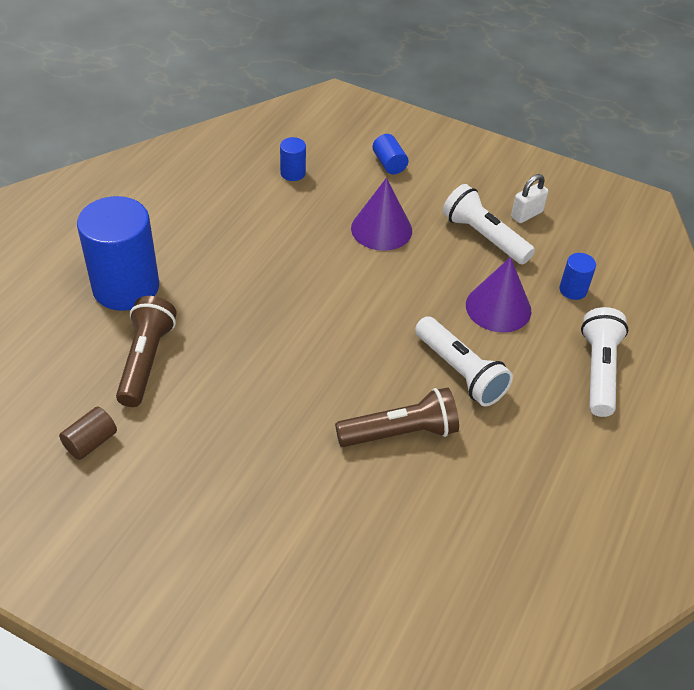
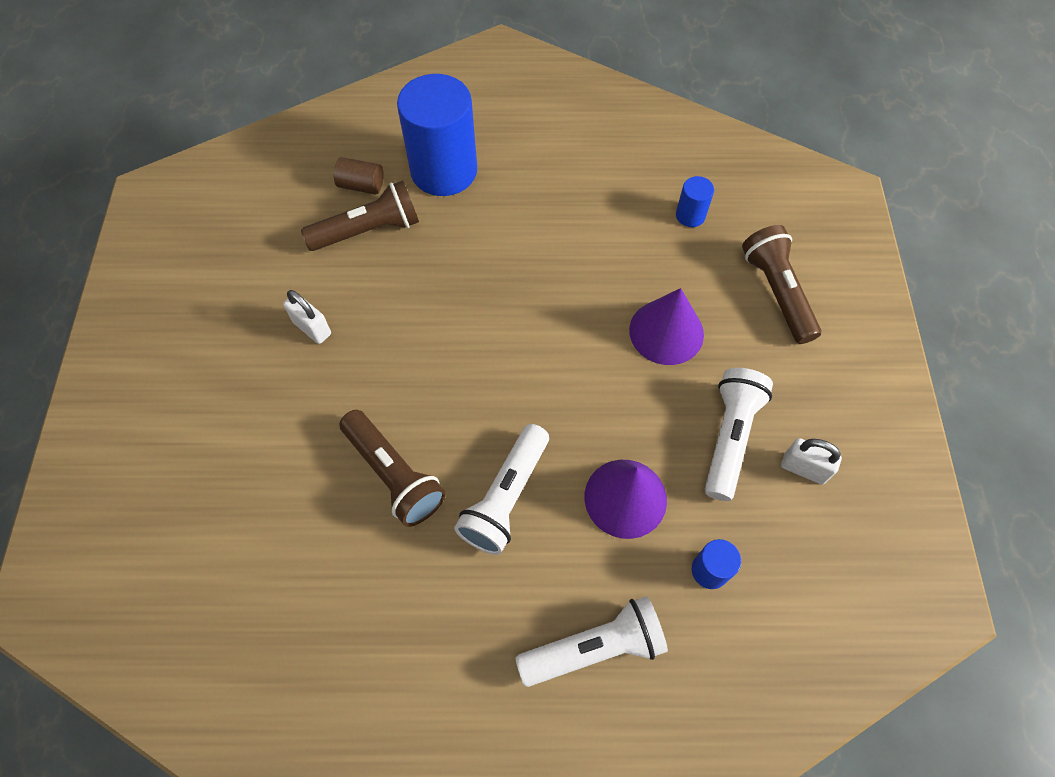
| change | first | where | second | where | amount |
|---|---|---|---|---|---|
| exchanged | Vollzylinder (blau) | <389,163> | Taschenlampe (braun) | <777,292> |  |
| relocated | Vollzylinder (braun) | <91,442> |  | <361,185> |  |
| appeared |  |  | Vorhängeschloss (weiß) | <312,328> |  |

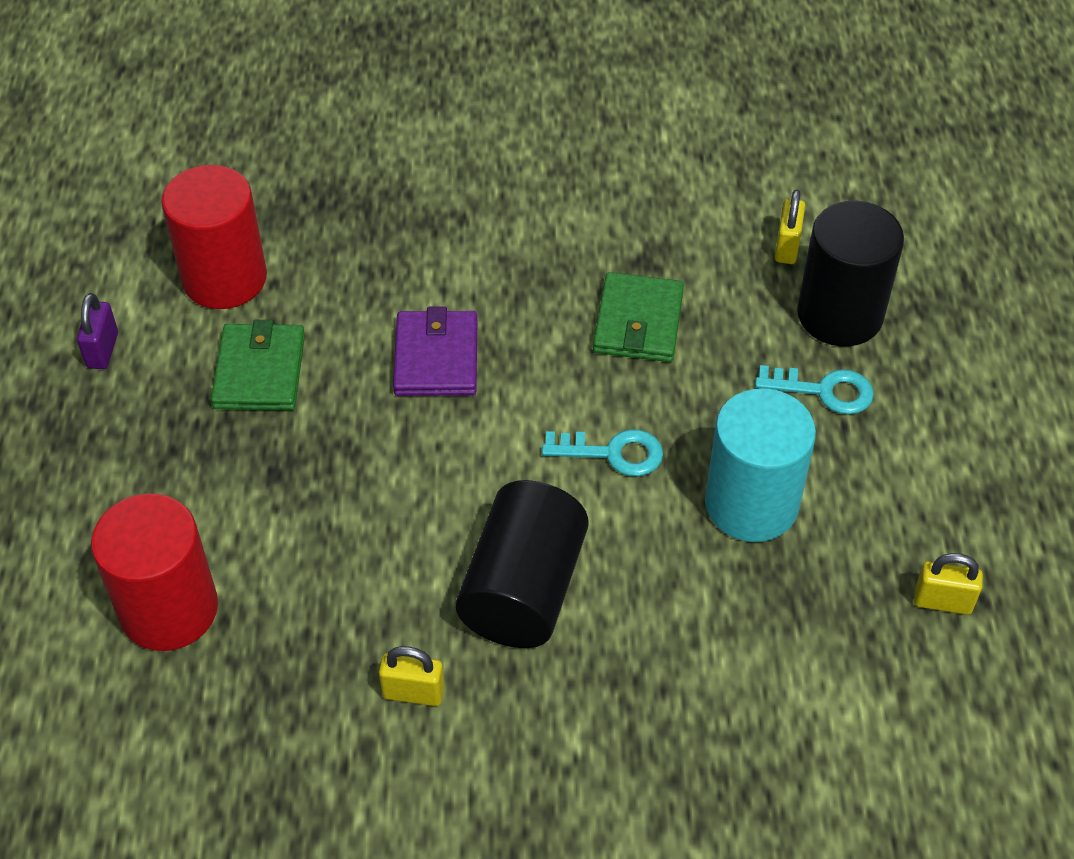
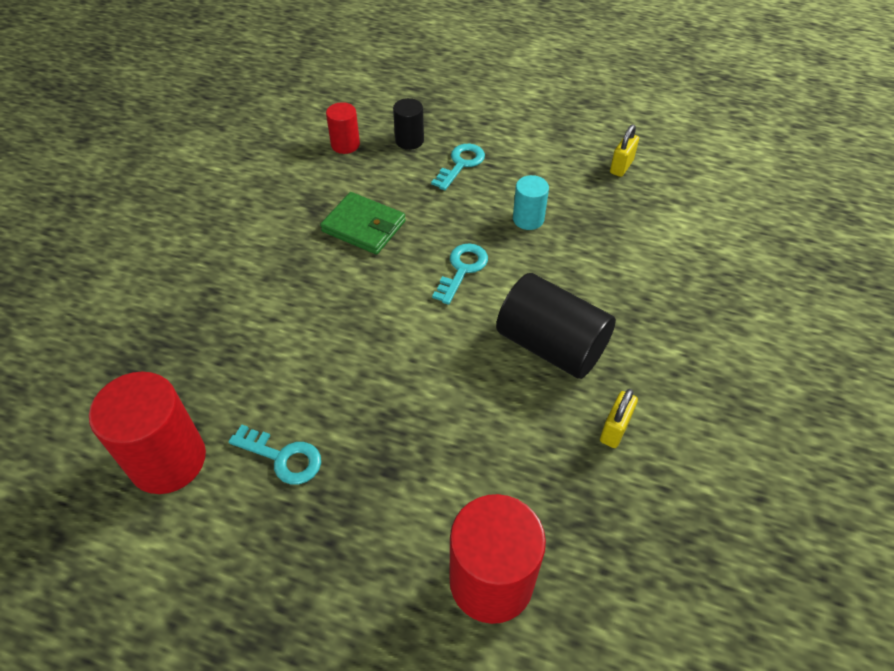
| change | first | where | second | where | amount |
|---|---|---|---|---|---|
| exchanged | Vorhängeschloss (gelb) | <787,247> | Vollzylinder (rot) | <345,145> |  |
| size | Vollzylinder (schwarz) | <840,315> |  | <409,140> | x0.53 |
| missing | Vorhängeschloss (lila) | <103,350> |  |  |  |
| missing | Geldbörse (lila) | <436,358> |  |  |  |
| exchanged | Geldbörse (grün) | <260,371> | Schlüssel (türkis) | <283,457> |  |
| size | Vollzylinder (türkis) | <751,504> |  | <528,219> | x0.53 |

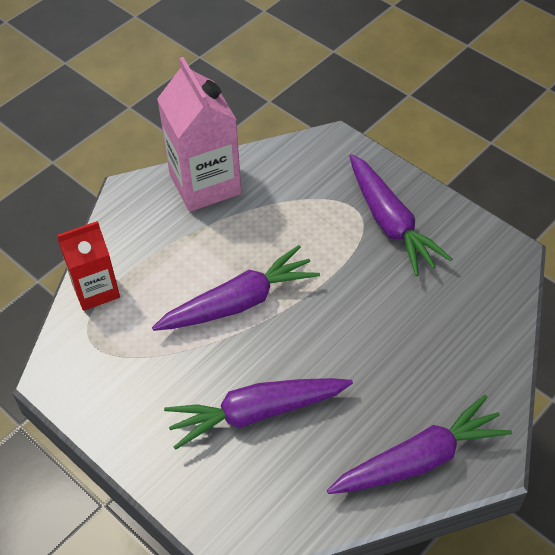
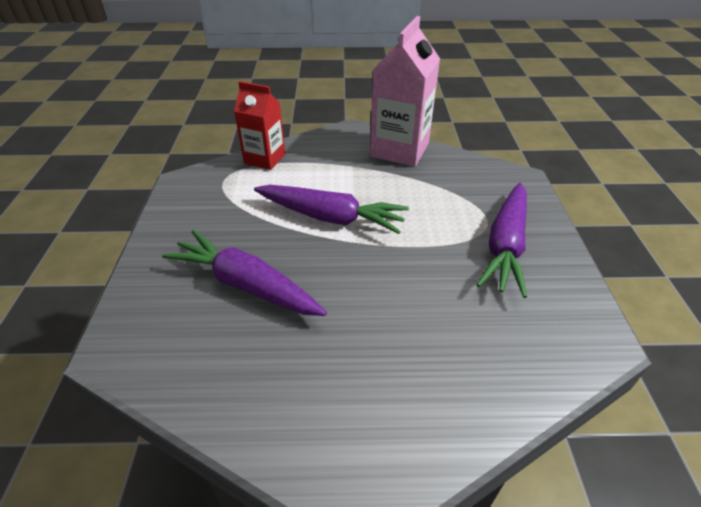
| change | first | where | second | where | amount |
|---|---|---|---|---|---|
| missing | Karotte (lila) | <419,459> |  |  |  |

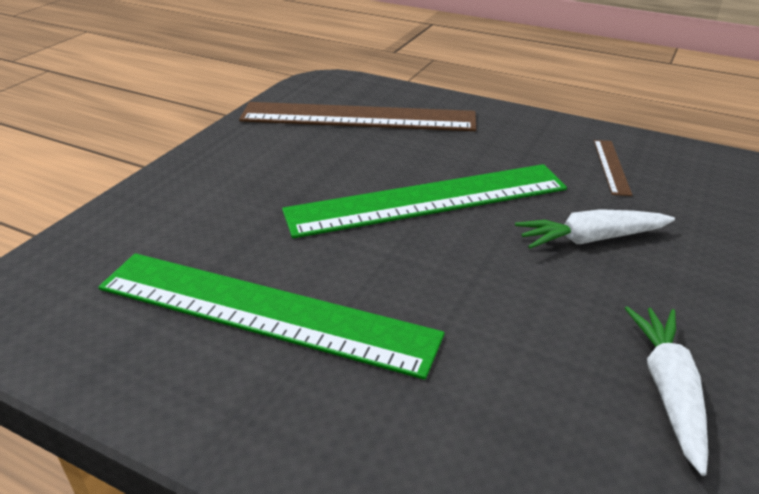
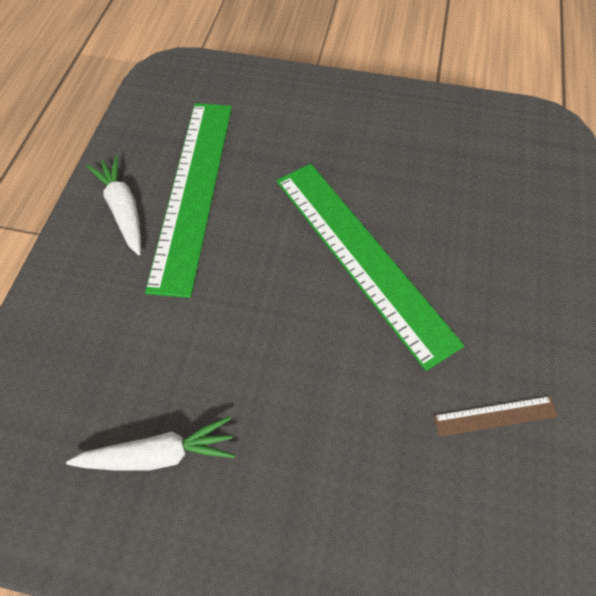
| change | first | where | second | where | amount |
|---|---|---|---|---|---|
| missing | Lineal (braun) | <358,117> |  |  |  |
| relocated | Karotte (weiß) | <591,239> |  | <123,210> |  |

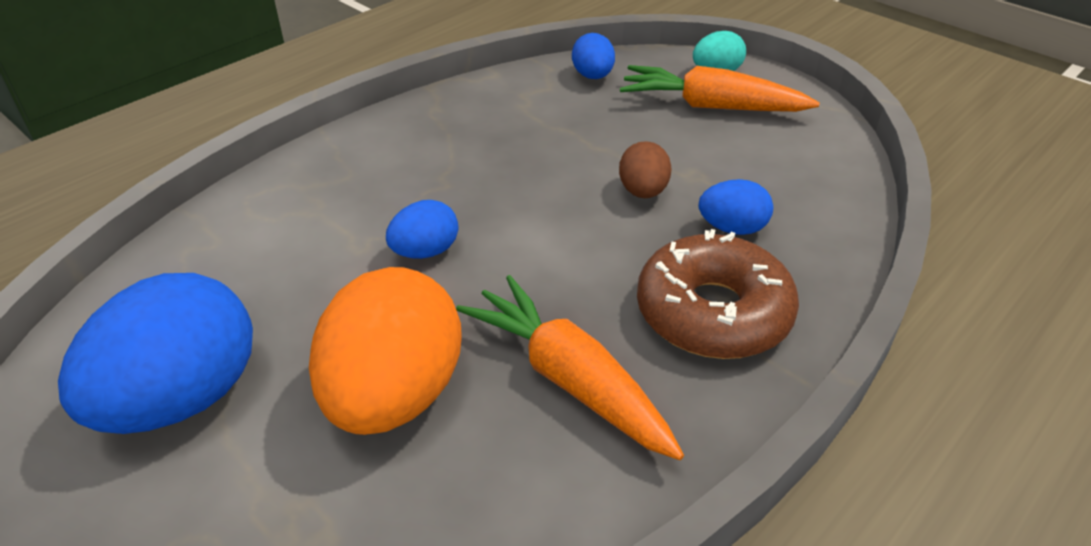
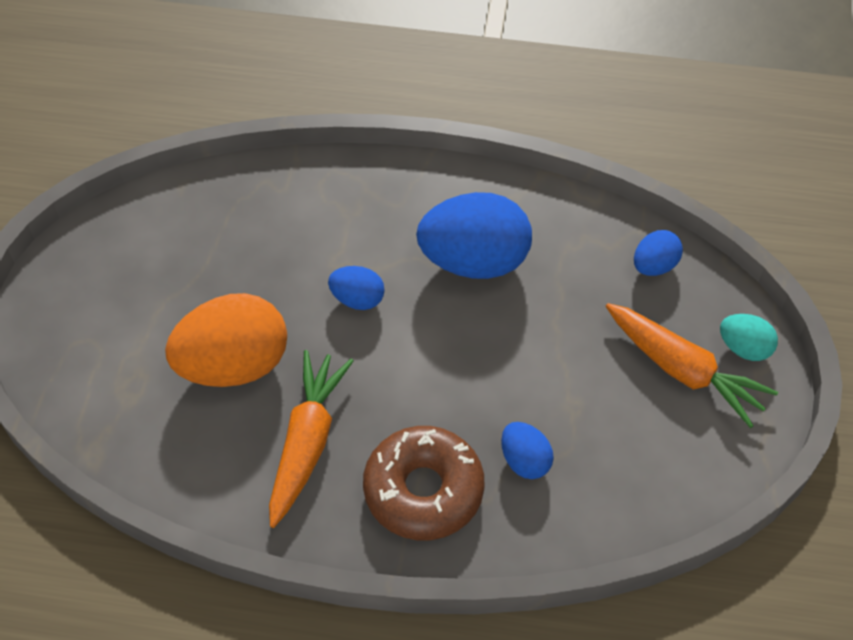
| change | first | where | second | where | amount |
|---|---|---|---|---|---|
| spun | Karotte (orange) | <711,106> |  | <683,370> | 150 degrees clockwise |
| missing | Ei (braun) | <643,192> |  |  |  |
| relocated | Ei (blau) | <182,399> |  | <474,261> |  |

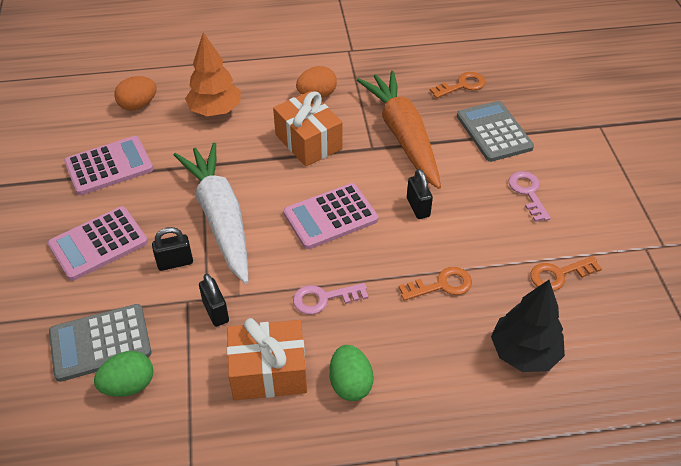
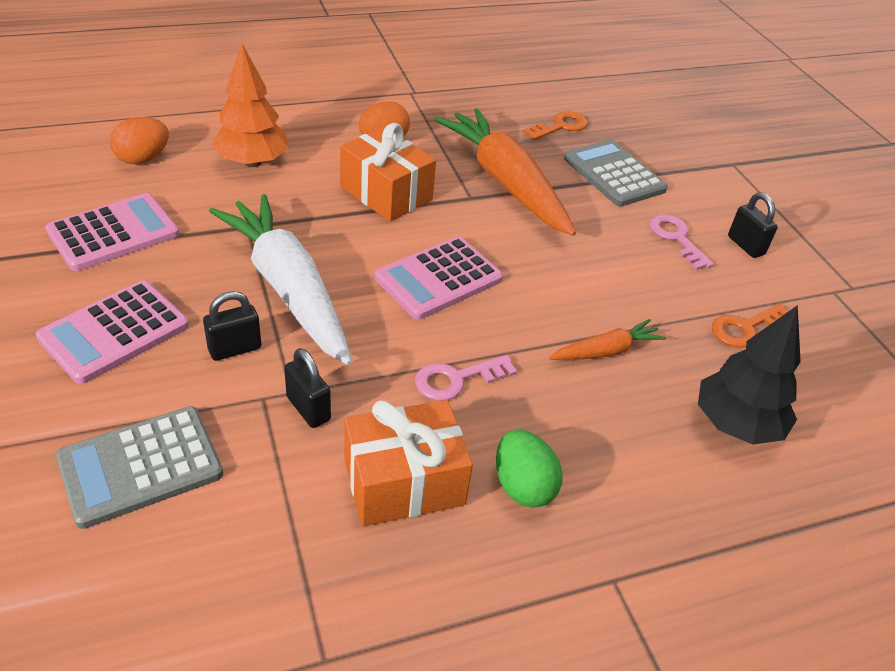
| change | first | where | second | where | amount |
|---|---|---|---|---|---|
| relocated | Vorhängeschloss (schwarz) | <418,207> |  | <745,245> |  |
| exchanged | Schlüssel (orange) | <441,285> | Karotte (orange) | <606,351> |  |
| missing | Ei (grün) | <129,385> |  |  |  |

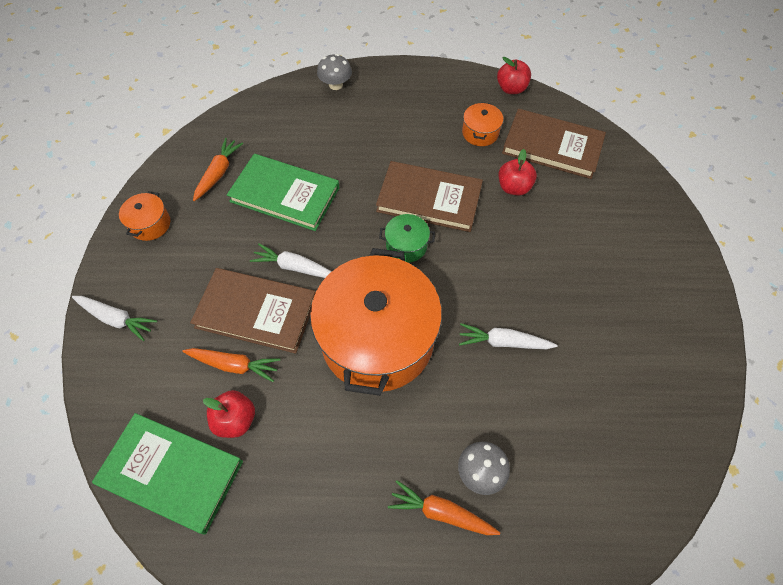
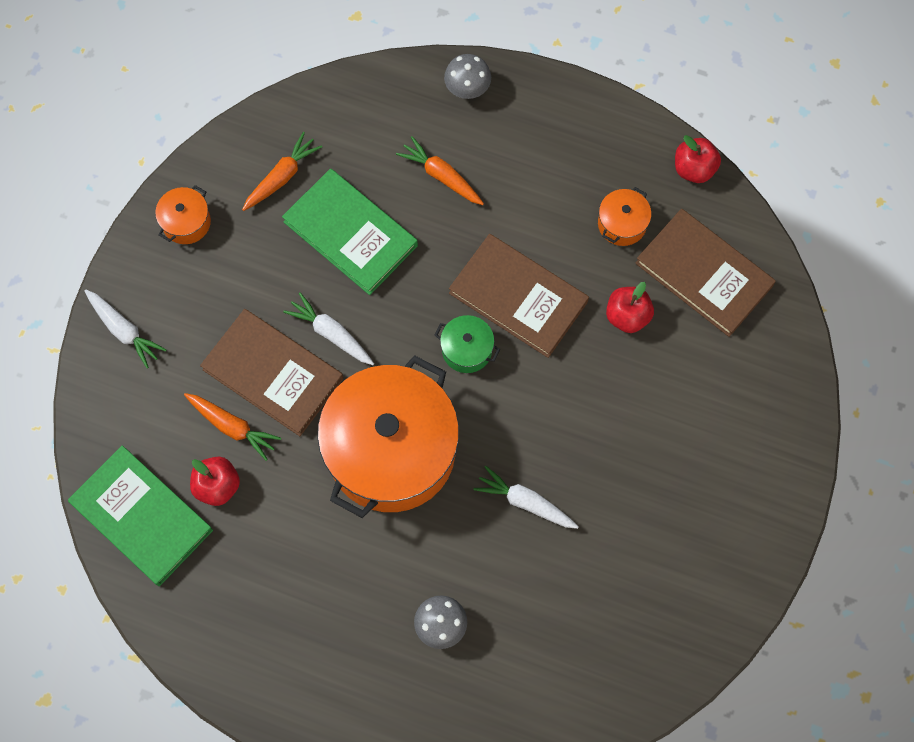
| change | first | where | second | where | amount |
|---|---|---|---|---|---|
| relocated | Karotte (orange) | <441,512> |  | <441,176> |  |

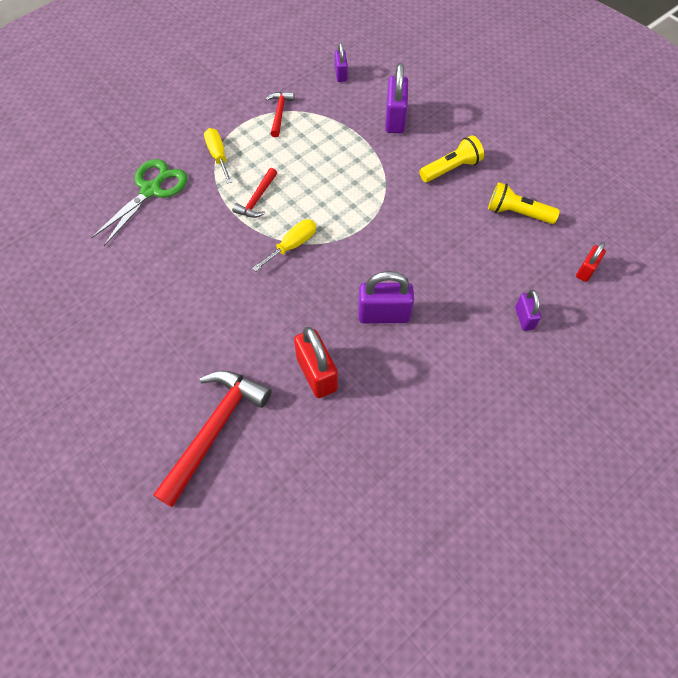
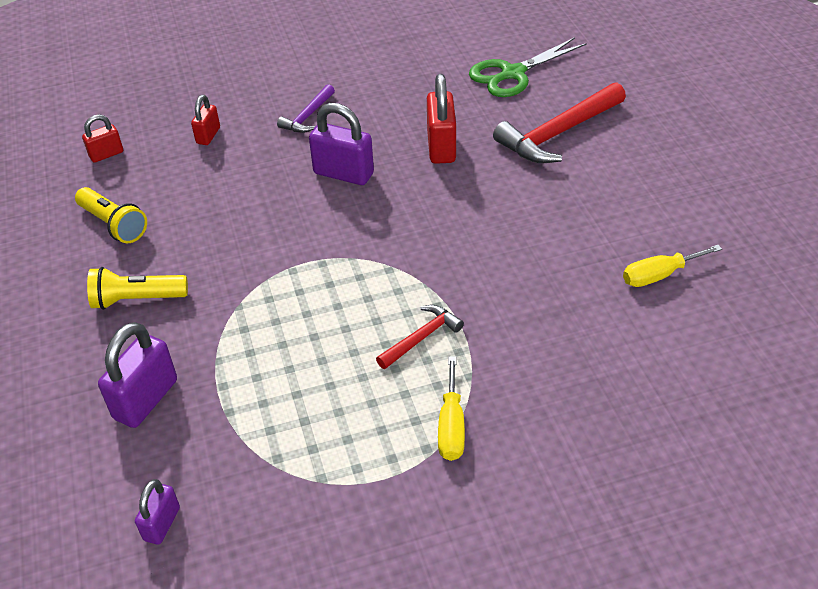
| change | first | where | second | where | amount |
|---|---|---|---|---|---|
| missing | Hammer (rot) | <279,113> |  |  |  |
| relocated | Schere (grün) | <151,190> |  | <513,74> |  |
| relocated | Schraubenzieher (gelb) | <292,245> |  | <659,275> |  |
| colour | Vorhängeschloss (lila) | <524,318> | Vorhängeschloss (rot) | <208,135> |  |
| appeared |  |  | Hammer (lila) | <308,116> |  |

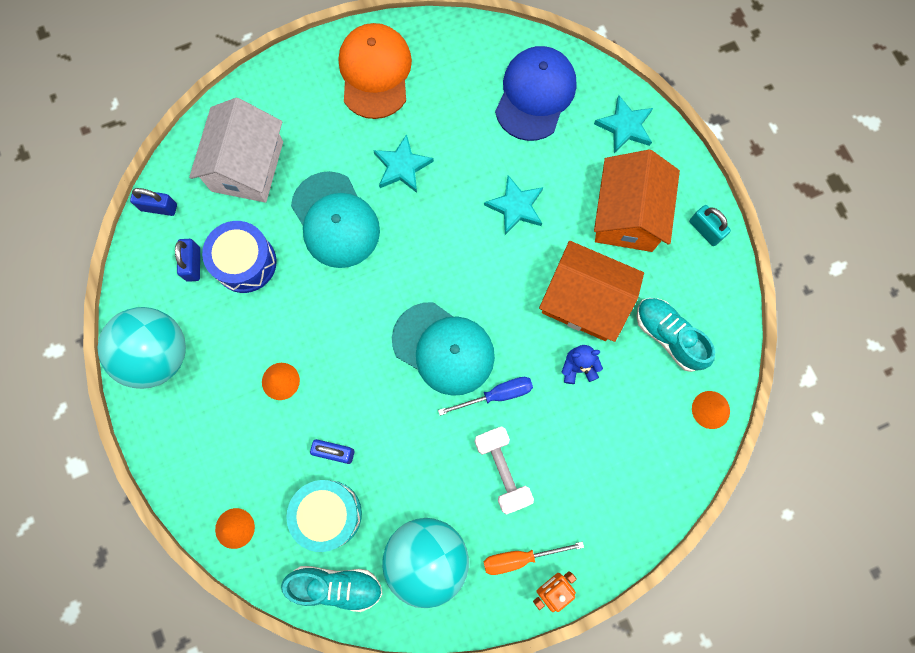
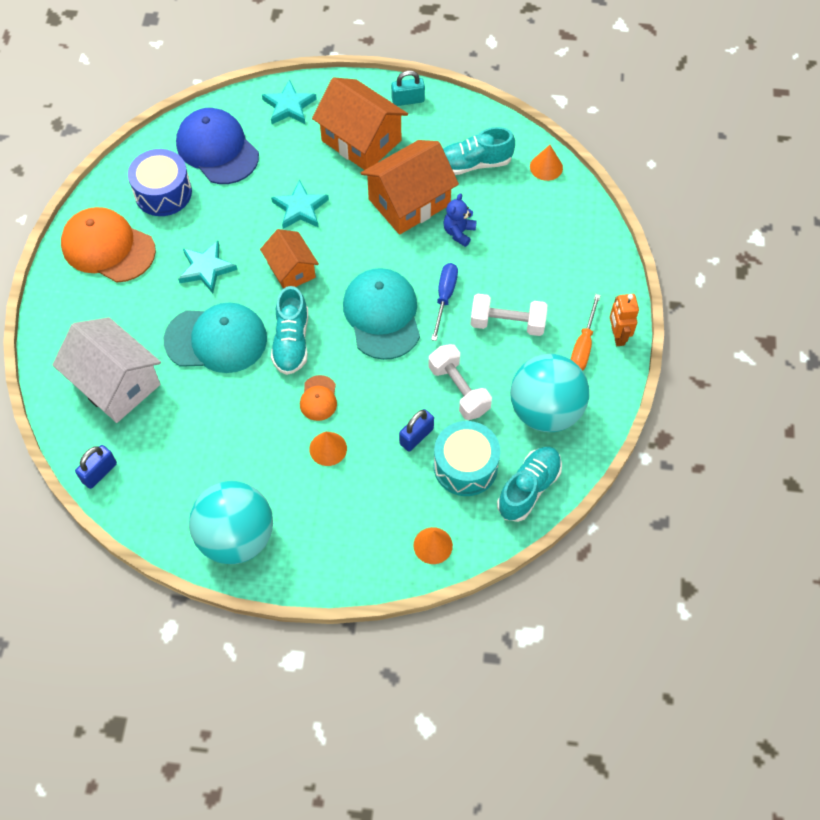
| change | first | where | second | where | amount |
|---|---|---|---|---|---|
| relocated | Trommel (blau) | <245,262> |  | <163,193> |  |
| missing | Vorhängeschloss (blau) | <193,264> |  |  |  |
| spun | Kappe (türkis) | <443,348> |  | <382,315> | 75 degrees counterclockwise |
| appeared |  |  | Haus (orange) | <291,270> |  |
| appeared |  |  | Schuh (türkis) | <291,341> |  |
| appeared |  |  | Hantel (weiß) | <459,390> |  |
| appeared |  |  | Kappe (orange) | <318,398> |  |

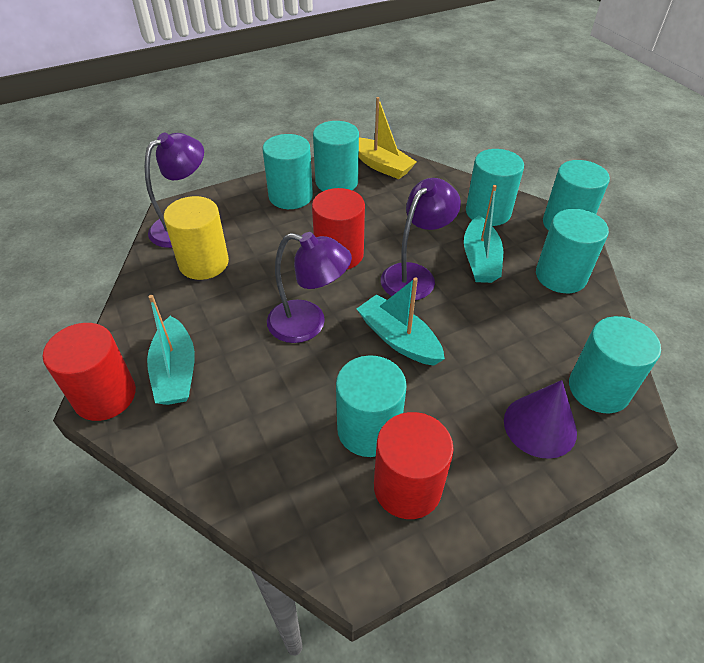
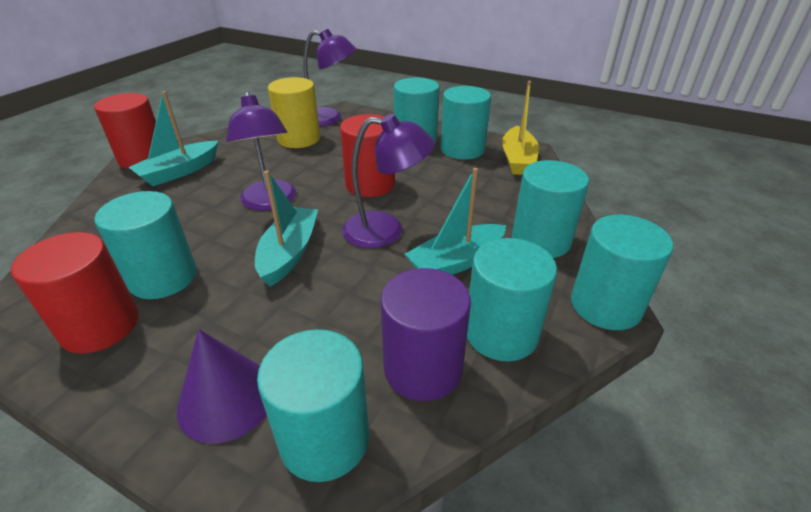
| change | first | where | second | where | amount |
|---|---|---|---|---|---|
| appeared |  |  | Vollzylinder (lila) | <423,368> |  |

